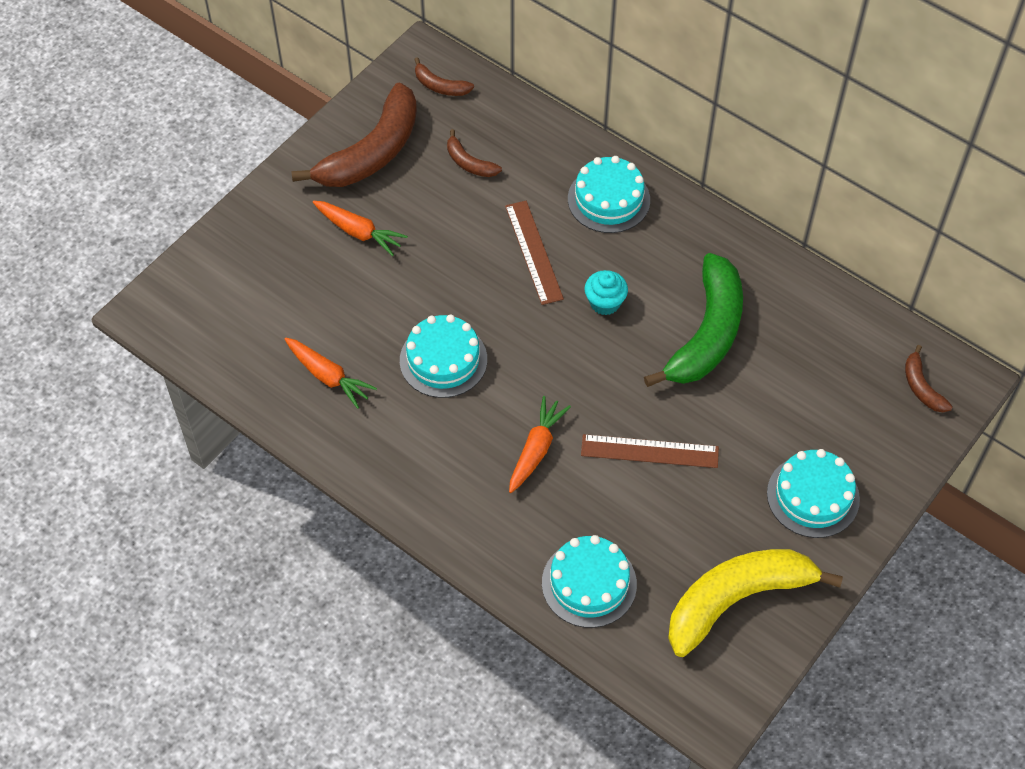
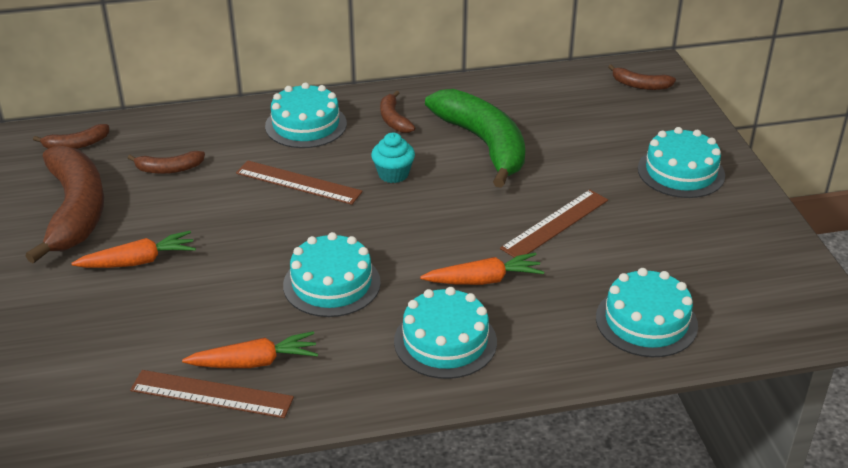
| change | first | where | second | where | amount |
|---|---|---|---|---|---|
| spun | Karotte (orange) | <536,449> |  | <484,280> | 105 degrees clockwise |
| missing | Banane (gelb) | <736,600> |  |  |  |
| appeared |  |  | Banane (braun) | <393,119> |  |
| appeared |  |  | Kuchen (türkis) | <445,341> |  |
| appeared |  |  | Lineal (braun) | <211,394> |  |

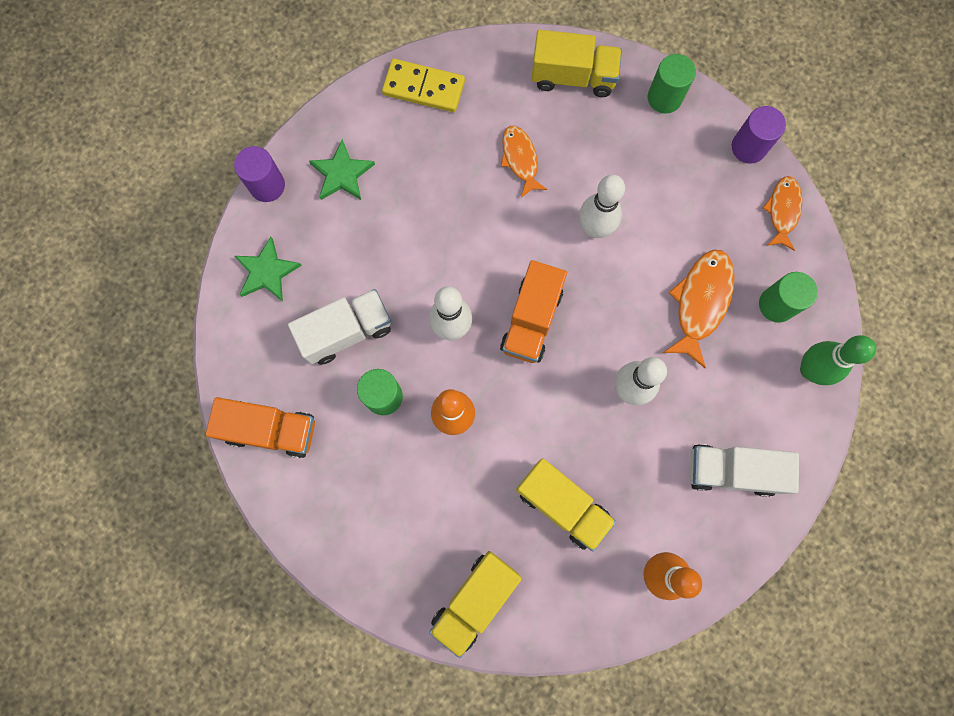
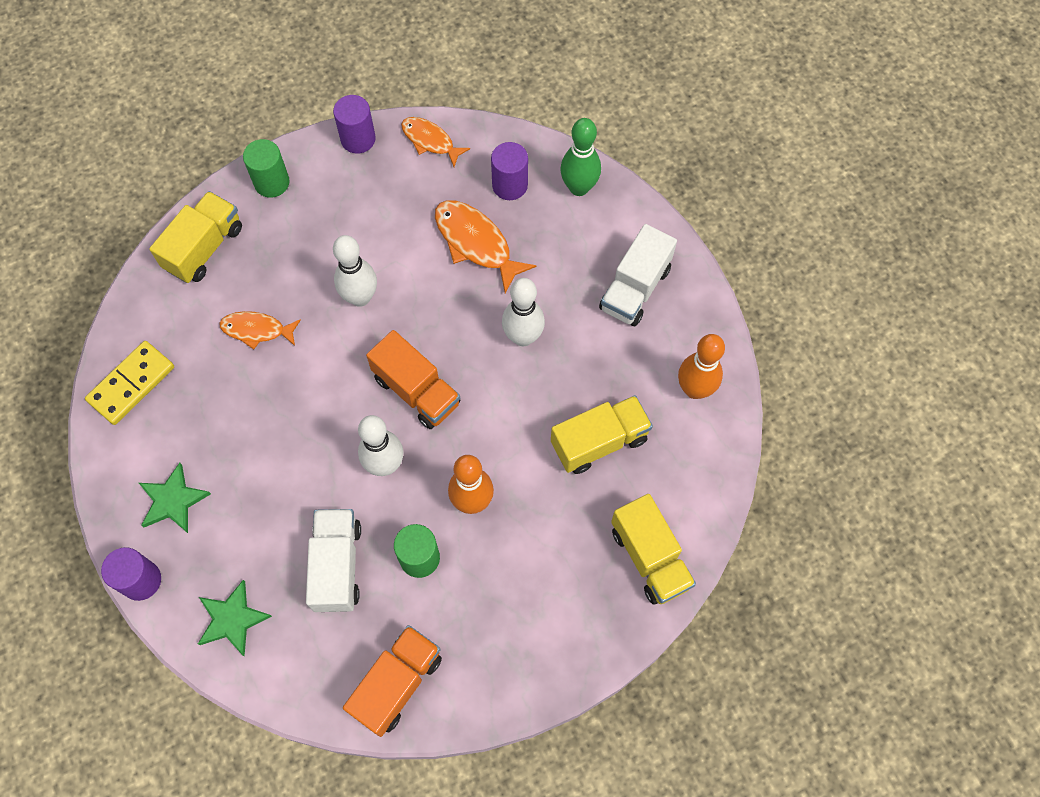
| change | first | where | second | where | amount |
|---|---|---|---|---|---|
| colour | Vollzylinder (grün) | <776,304> | Vollzylinder (lila) | <510,185> |  |

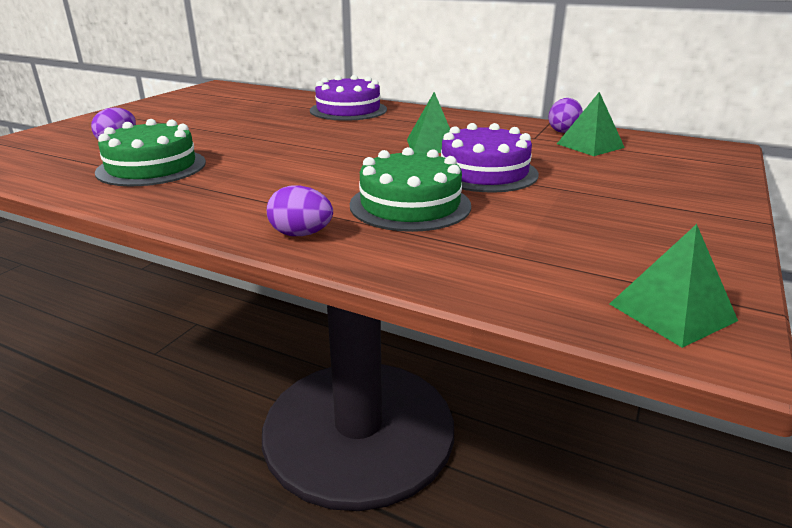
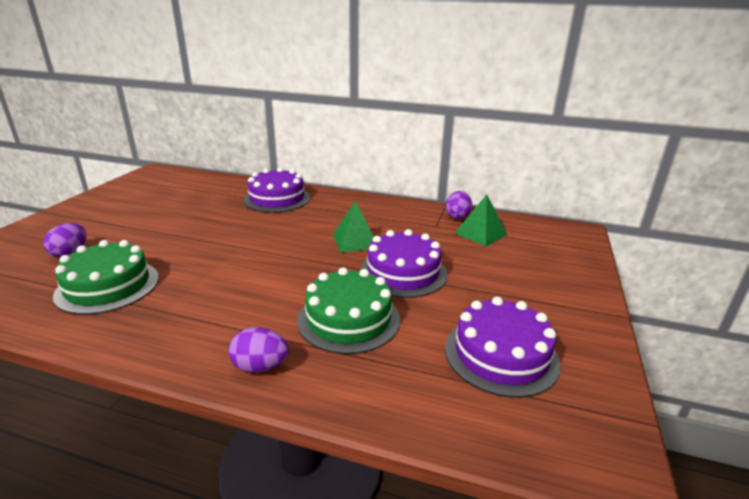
| change | first | where | second | where | amount |
|---|---|---|---|---|---|
| missing | Pyramide (grün) | <672,312> |  |  |  |
| appeared |  |  | Kuchen (lila) | <501,355> |  |

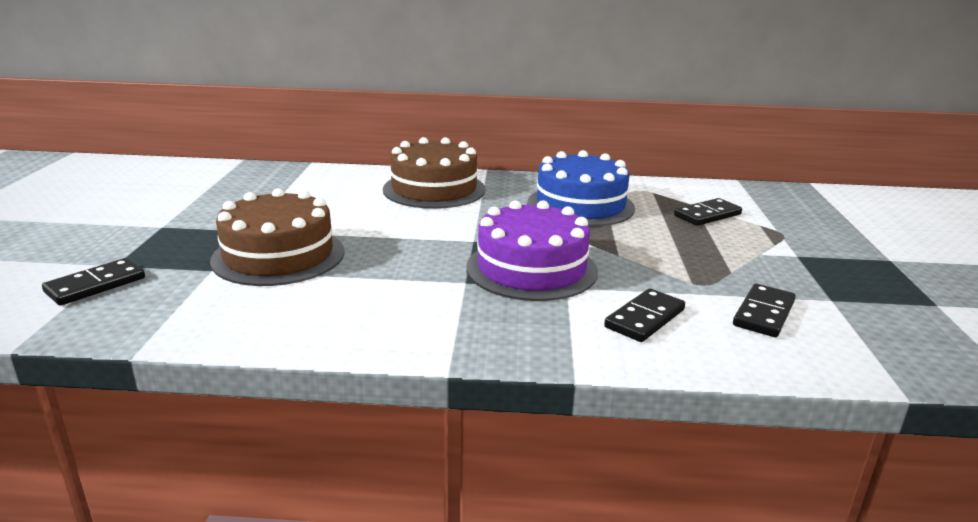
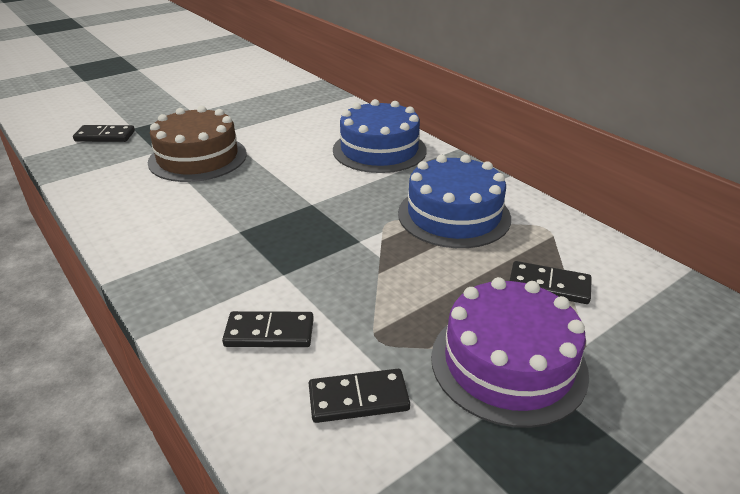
| change | first | where | second | where | amount |
|---|---|---|---|---|---|
| colour | Kuchen (braun) | <434,189> | Kuchen (blau) | <379,150> |  |
| relocated | Kuchen (lila) | <531,269> |  | <508,363> |  |

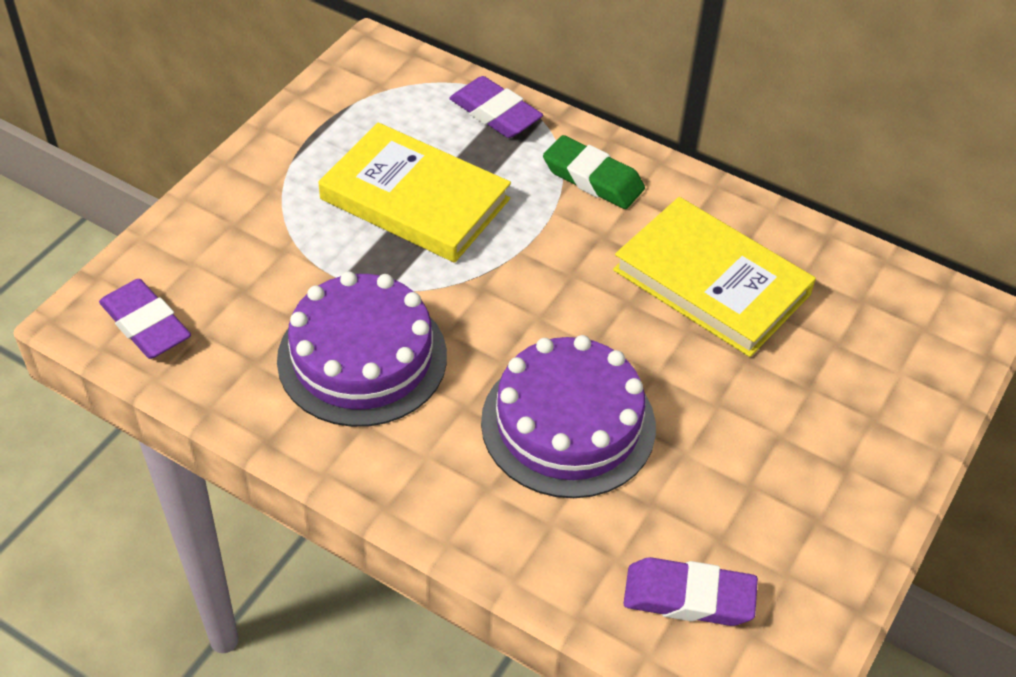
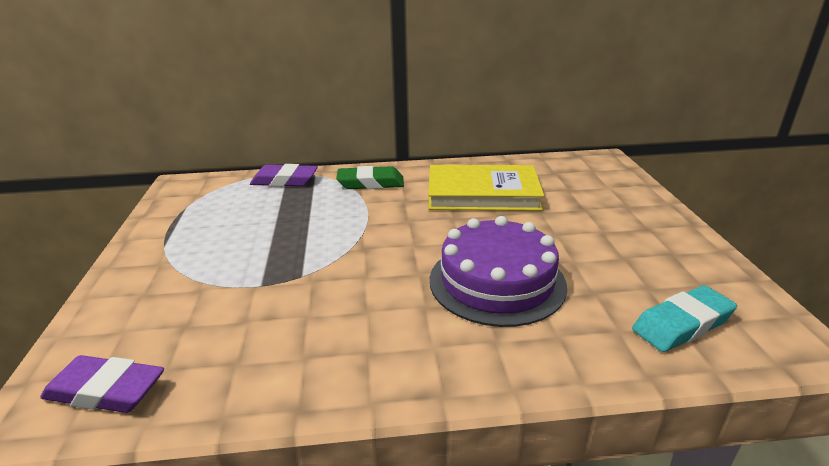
| change | first | where | second | where | amount |
|---|---|---|---|---|---|
| missing | Buch (gelb) | <415,199> |  |  |  |
| missing | Kuchen (lila) | <362,357> |  |  |  |
| colour | Radiergummi (lila) | <688,597> | Radiergummi (türkis) | <682,324> |  |

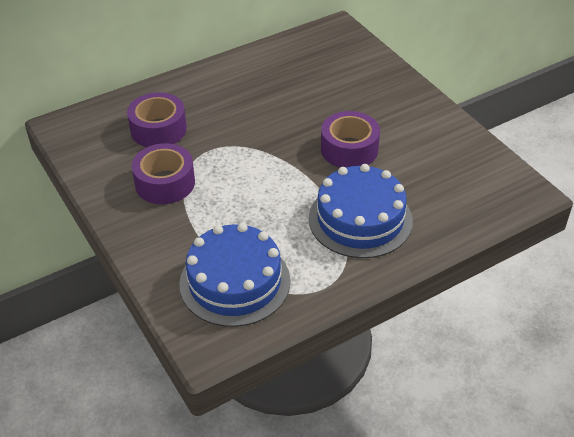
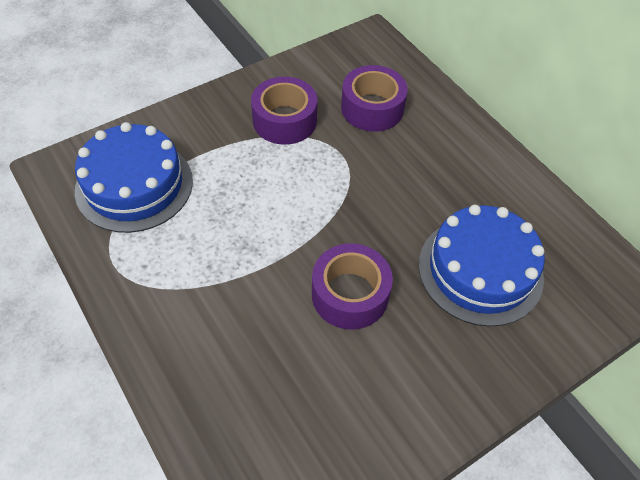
| change | first | where | second | where | amount |
|---|---|---|---|---|---|
| relocated | Kuchen (blau) | <360,219> |  | <480,270> |  |

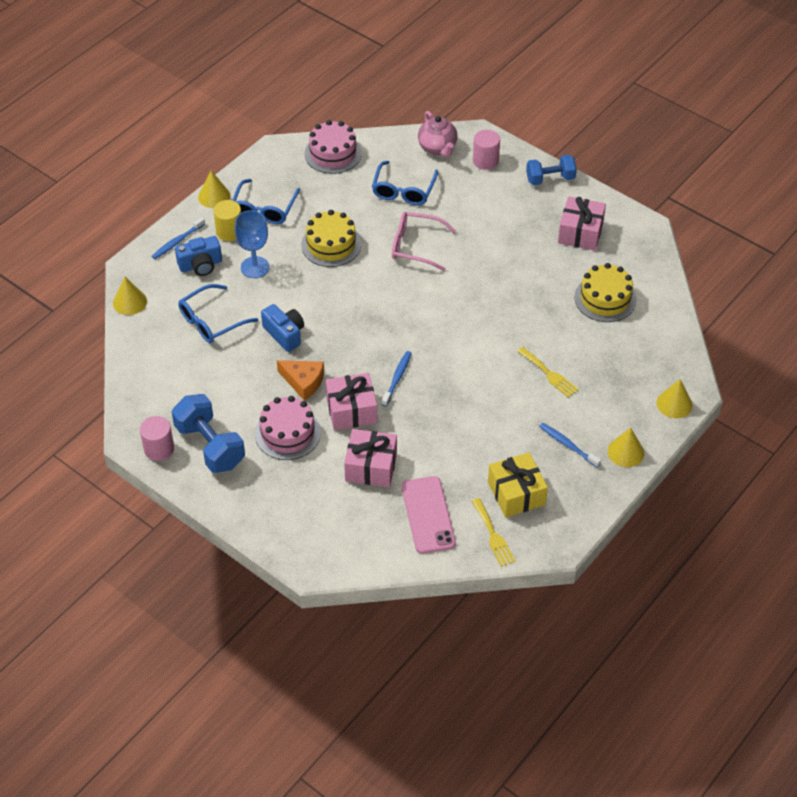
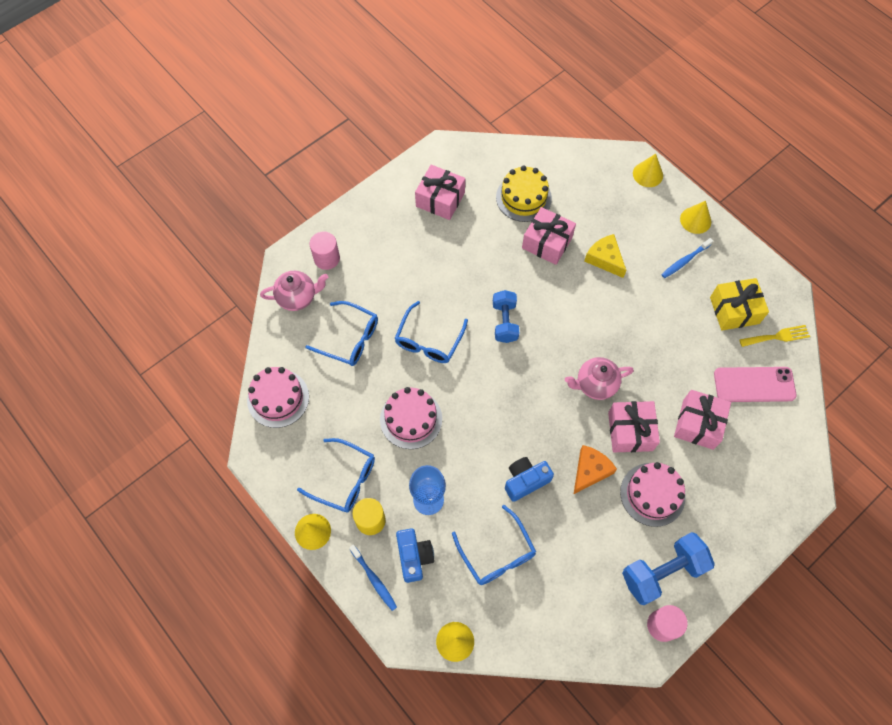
| change | first | where | second | where | amount |
|---|---|---|---|---|---|
| relocated | Hantel (blau) | <550,179> |  | <504,322> |  |
| colour | Kuchen (gelb) | <331,244> | Kuchen (rosa) | <411,419> |  |
| colour | Brille (rosa) | <416,246> | Brille (blau) | <429,340> |  |
| exchanged | Gabel (gelb) | <549,374> | Käse (gelb) | <605,259> |  |
| exchanged | Zahnbürste (blau) | <397,378> | Teekanne (rosa) | <595,384> |  |
| appeared |  |  | Geschenk (rosa) | <547,242> |  |

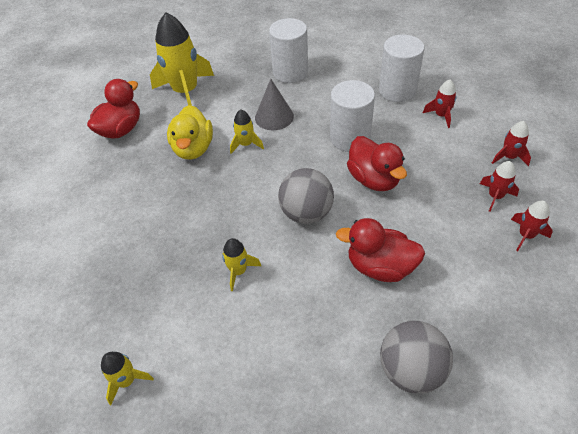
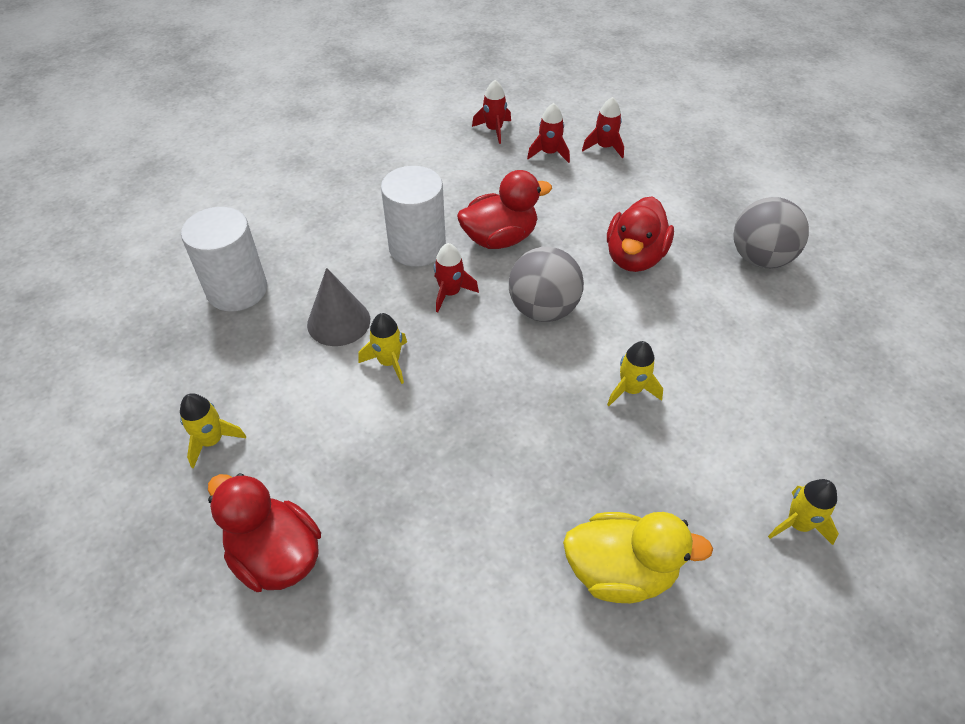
| change | first | where | second | where | amount |
|---|---|---|---|---|---|
| size | Rakete (gelb) | <186,92> |  | <212,441> | x0.47 |
| missing | Vollzylinder (weiß) | <397,90> |  |  |  |
| relocated | Rakete (rot) | <441,115> |  | <450,293> |  |
| relocated | Ente (gelb) | <193,148> |  | <620,571> |  |

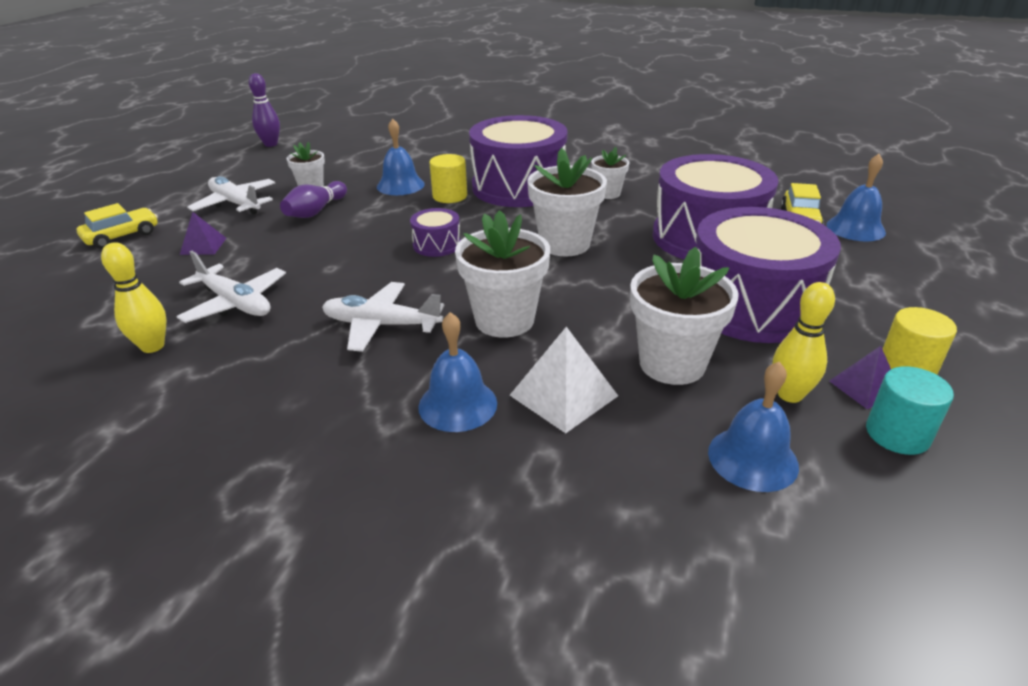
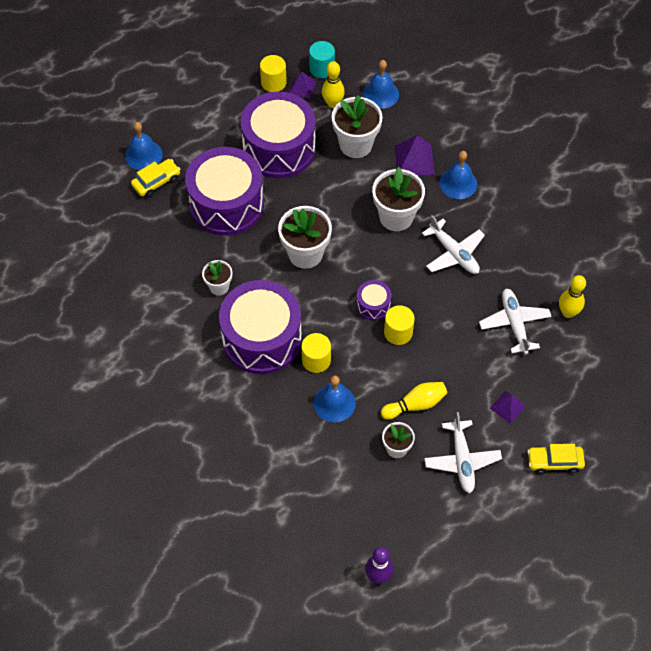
| change | first | where | second | where | amount |
|---|---|---|---|---|---|
| colour | Bowlingkegel (lila) | <316,211> | Bowlingkegel (gelb) | <415,405> |  |
| colour | Pyramide (weiß) | <563,395> | Pyramide (lila) | <414,160> |  |
| appeared |  |  | Vollzylinder (gelb) | <398,332> |  |

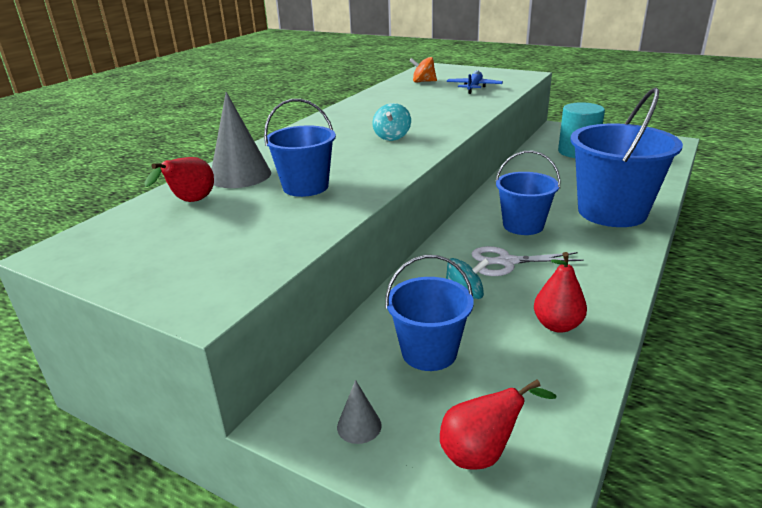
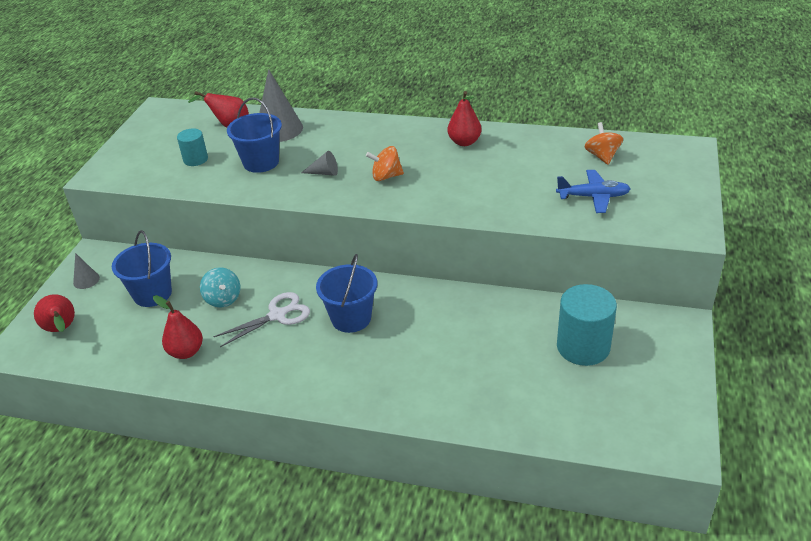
| change | first | where | second | where | amount |
|---|---|---|---|---|---|
| missing | Eimer (blau) | <611,212> |  |  |  |
| colour | Kreisel (türkis) | <392,137> | Kreisel (orange) | <386,176> |  |
| spun | Schere (weiß) | <506,262> |  | <278,315> | 75 degrees clockwise |
| appeared |  |  | Birne (rot) | <464,142> |  |
| appeared |  |  | Vollzylinder (türkis) | <195,159> |  |
| appeared |  |  | Kegel (grau) | <324,173> |  |

